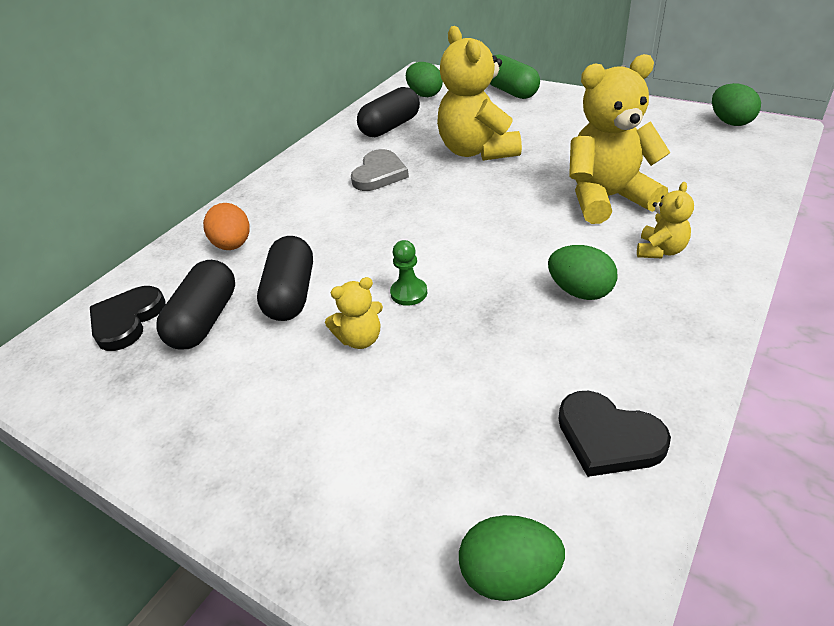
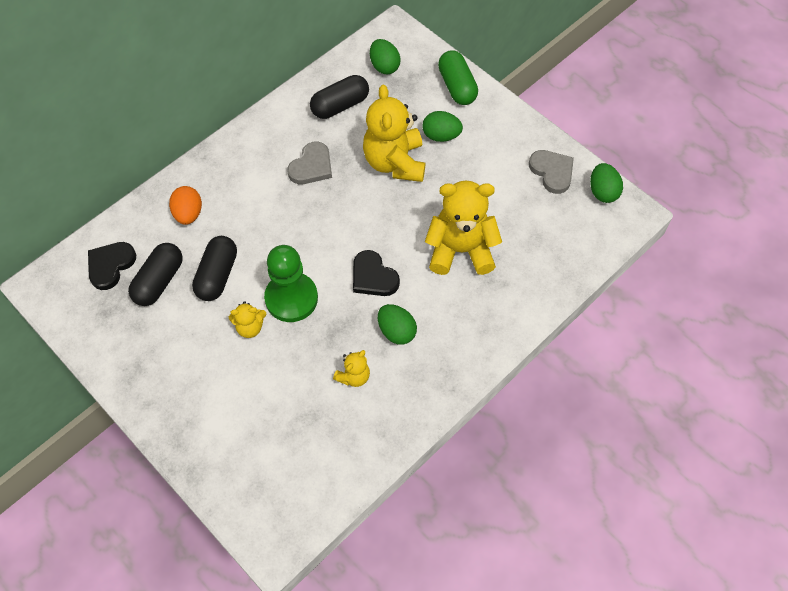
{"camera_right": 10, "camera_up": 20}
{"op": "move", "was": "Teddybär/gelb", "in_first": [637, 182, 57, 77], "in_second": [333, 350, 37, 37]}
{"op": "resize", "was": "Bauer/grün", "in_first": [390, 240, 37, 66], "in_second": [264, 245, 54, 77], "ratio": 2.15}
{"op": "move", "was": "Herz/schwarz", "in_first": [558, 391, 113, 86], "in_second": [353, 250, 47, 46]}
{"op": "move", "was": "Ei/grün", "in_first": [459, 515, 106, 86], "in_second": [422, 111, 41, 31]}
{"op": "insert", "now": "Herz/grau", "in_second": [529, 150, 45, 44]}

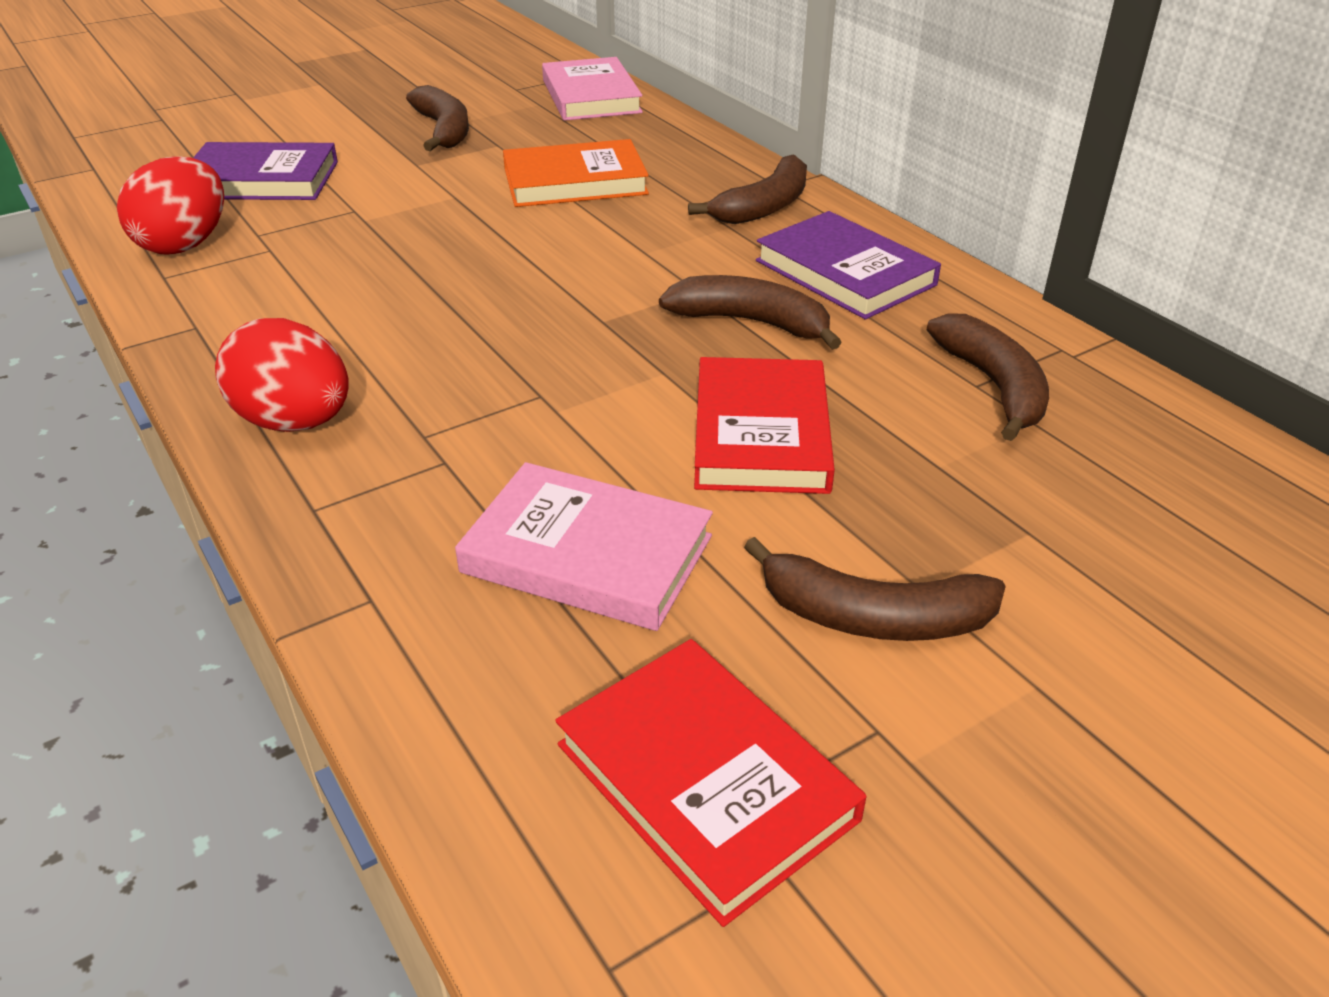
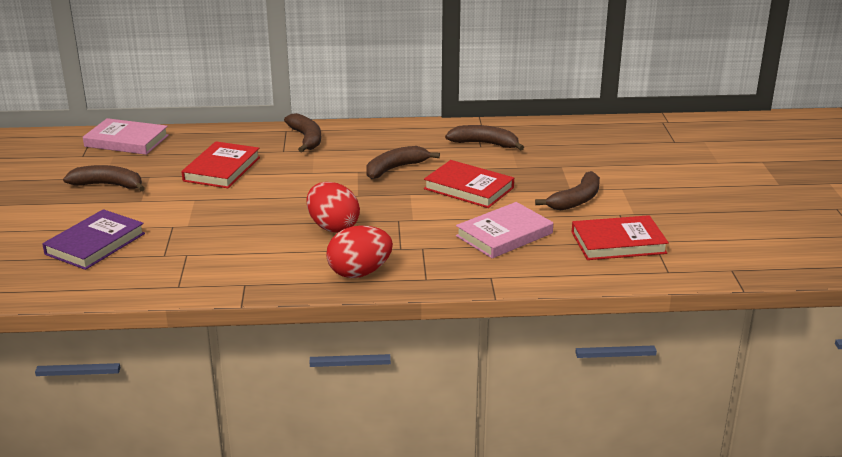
{"camera_right": -60, "camera_up": -10}
{"op": "recolor", "was": "Buch/orange", "now": "Buch/rot", "in_first": [503, 139, 146, 68], "in_second": [182, 141, 78, 47]}
{"op": "move", "was": "Ei/rot", "in_first": [117, 156, 107, 99], "in_second": [307, 182, 53, 51]}
{"op": "delete", "was": "Buch/lila", "in_first": [756, 211, 185, 108]}

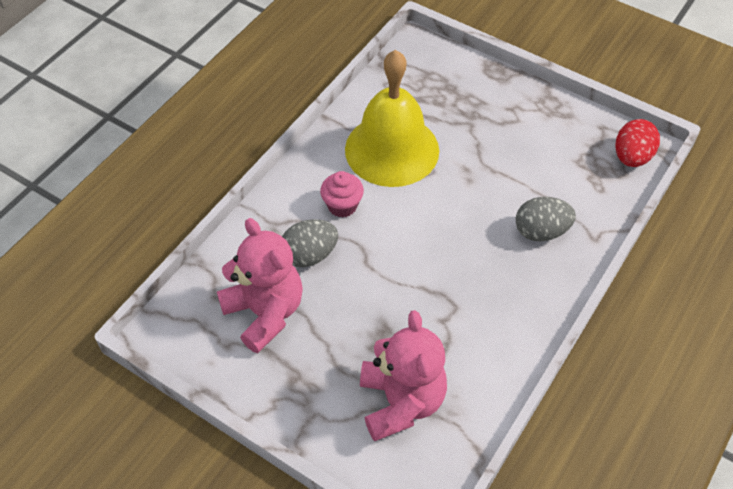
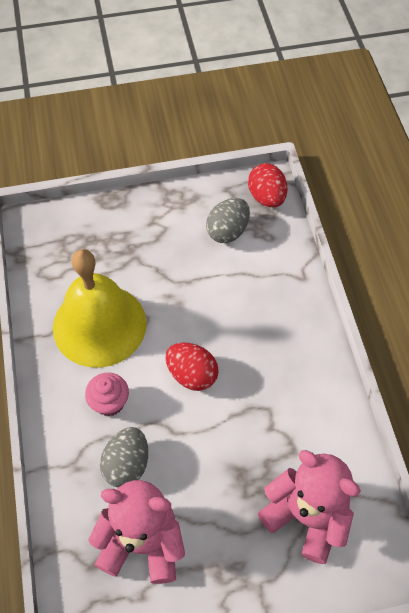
{"camera_right": -45, "camera_up": 5}
{"op": "move", "was": "Ei/grau", "in_first": [516, 197, 60, 44], "in_second": [206, 198, 44, 45]}
{"op": "insert", "now": "Ei/rot", "in_second": [165, 342, 54, 49]}

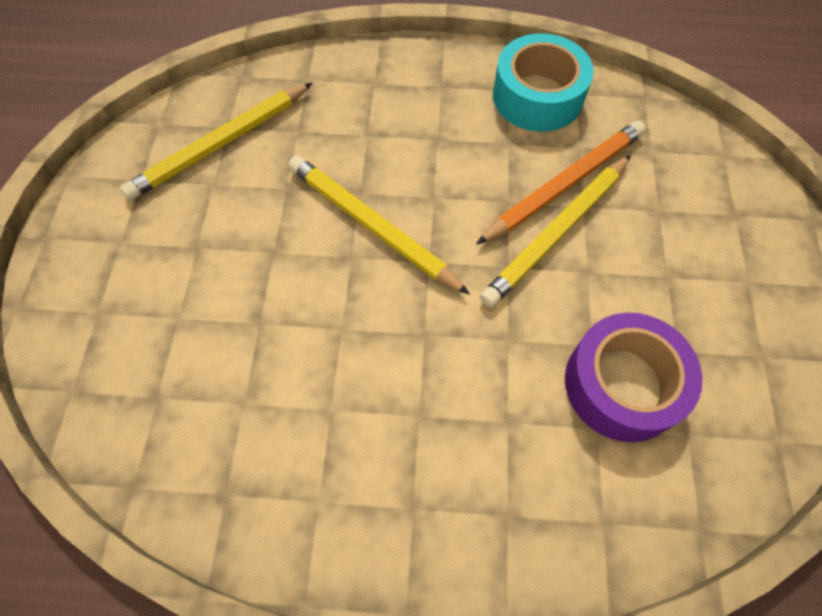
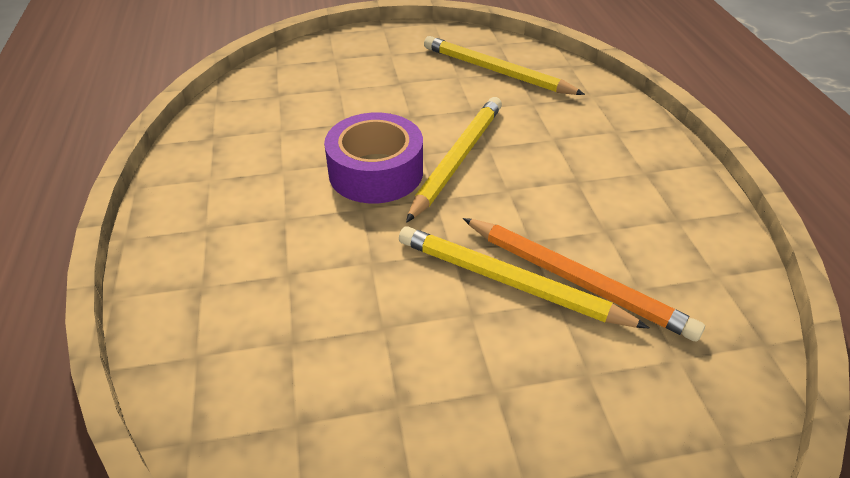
{"camera_right": 75, "camera_up": -20}
{"op": "delete", "was": "Klebeband/türkis", "in_first": [493, 33, 101, 99]}
{"op": "move", "was": "Klebeband/lila", "in_first": [565, 313, 137, 129], "in_second": [324, 113, 99, 90]}

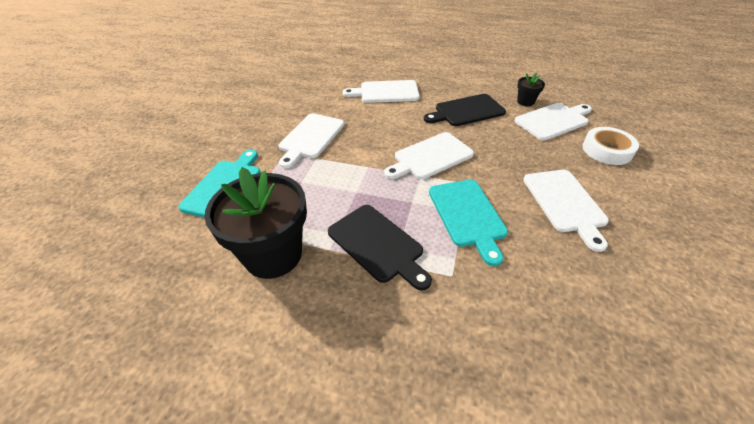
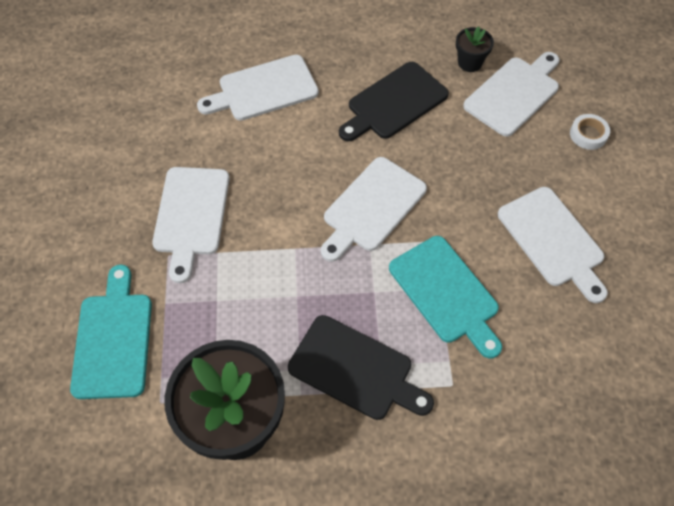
{"camera_right": -20, "camera_up": 15}
{"op": "resize", "was": "Klebeband/weiß", "in_first": [583, 127, 56, 38], "in_second": [570, 114, 40, 36], "ratio": 0.6}

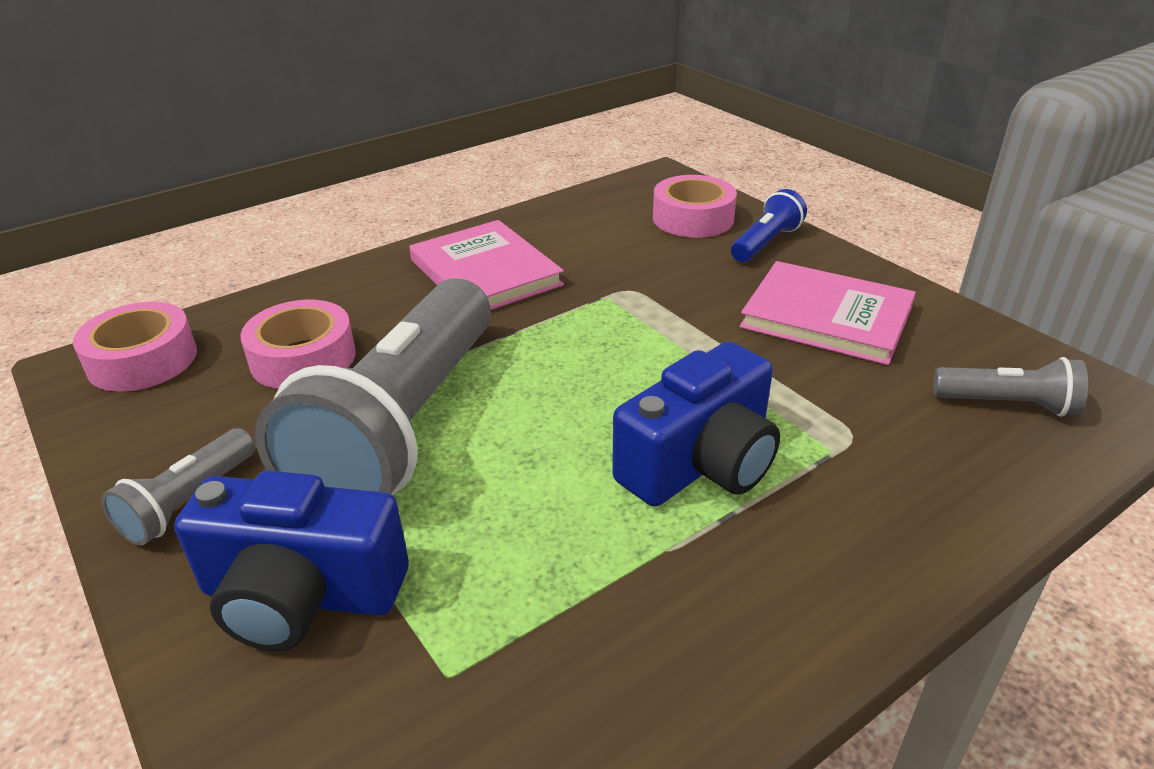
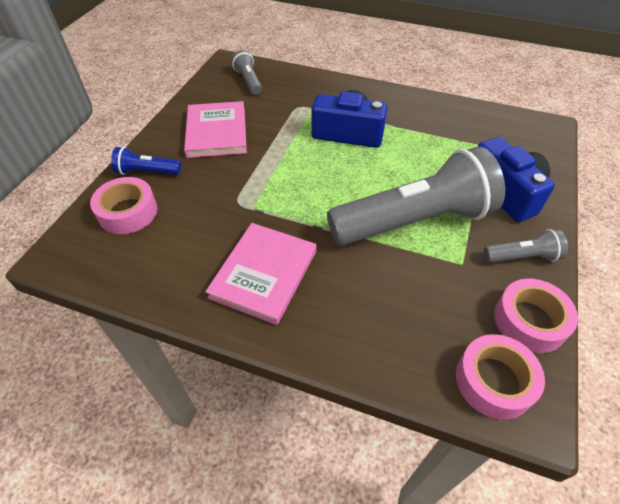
{"camera_right": -125, "camera_up": 15}
{"op": "move", "was": "Klebeband/rosa", "in_first": [240, 300, 116, 89], "in_second": [494, 279, 84, 74]}

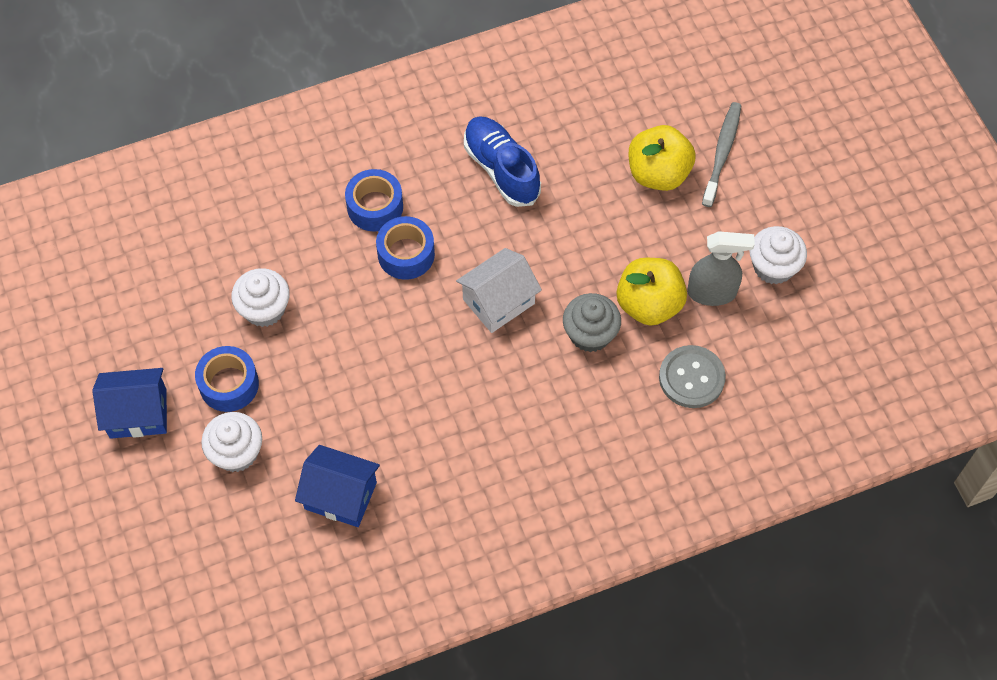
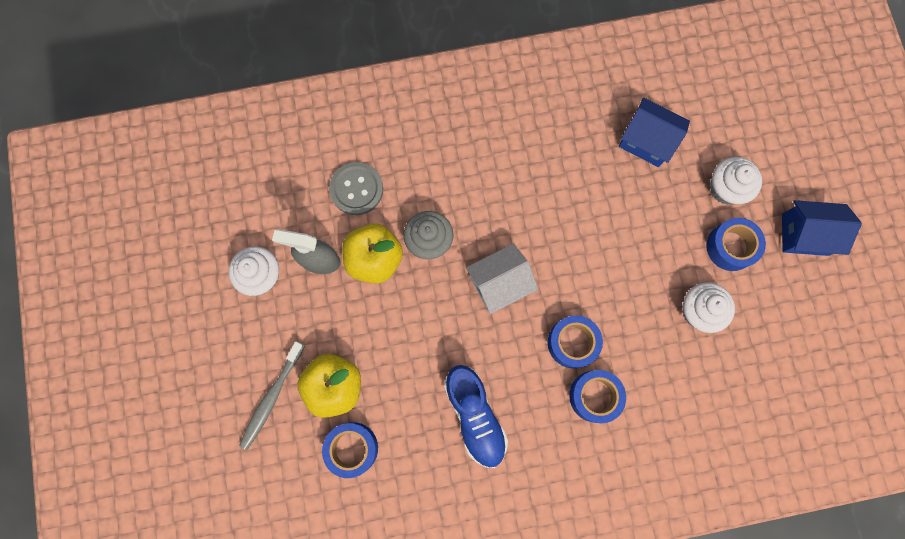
{"camera_right": -170, "camera_up": 15}
{"op": "insert", "now": "Klebeband/blau", "in_second": [322, 422, 56, 56]}

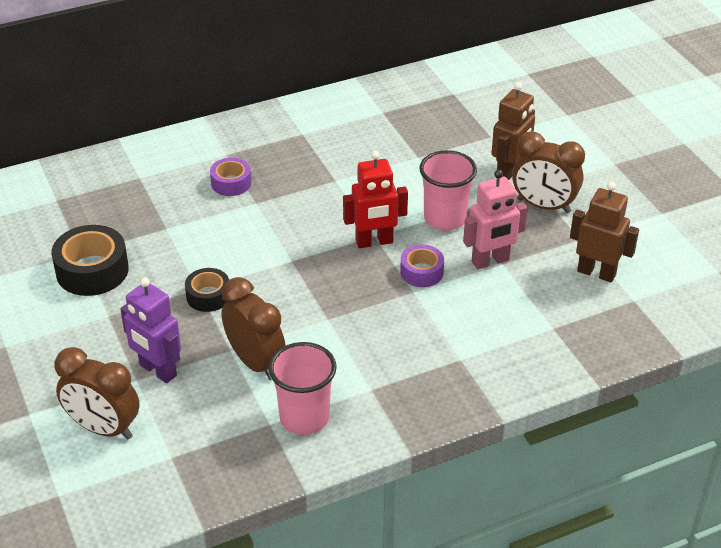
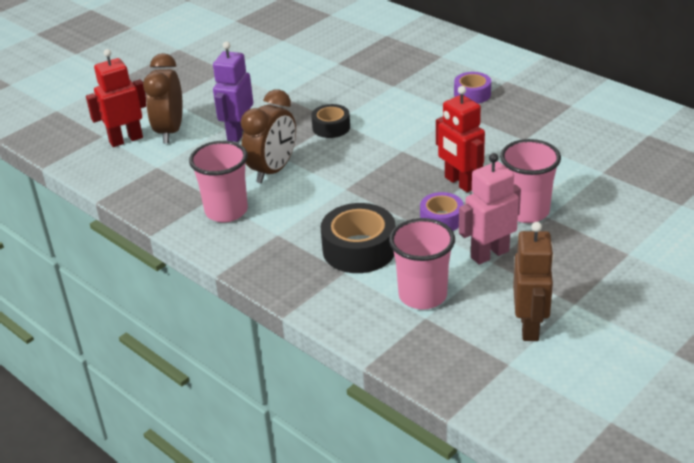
{"camera_right": 70, "camera_up": -5}
{"op": "delete", "was": "Roboter/braun", "in_first": [491, 82, 44, 98]}
{"op": "delete", "was": "Wecker/braun", "in_first": [512, 132, 73, 81]}
{"op": "rotate", "was": "Roboter/rosa", "in_first": [463, 170, 65, 99], "in_second": [459, 153, 62, 112], "clockwise": 105}
{"op": "move", "was": "Klebeband/schwarz", "in_first": [51, 225, 78, 71], "in_second": [321, 203, 74, 70]}
{"op": "insert", "now": "Roboter/rot", "in_second": [86, 49, 60, 98]}
{"op": "insert", "now": "Becher/rosa", "in_second": [389, 218, 66, 91]}

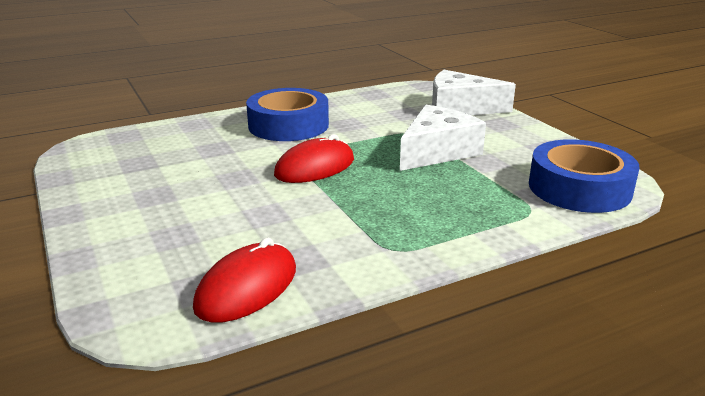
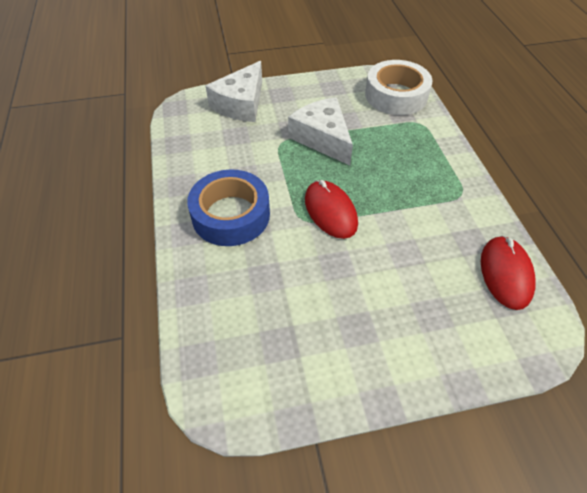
{"camera_right": -75, "camera_up": 25}
{"op": "recolor", "was": "Klebeband/blau", "now": "Klebeband/weiß", "in_first": [529, 139, 110, 74], "in_second": [365, 60, 68, 55]}
{"op": "rotate", "was": "Computermaus/rot", "in_first": [193, 237, 103, 86], "in_second": [481, 236, 55, 74], "clockwise": 45}

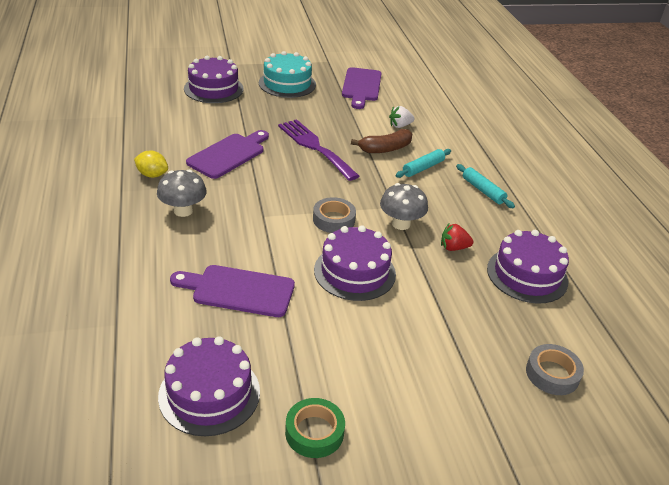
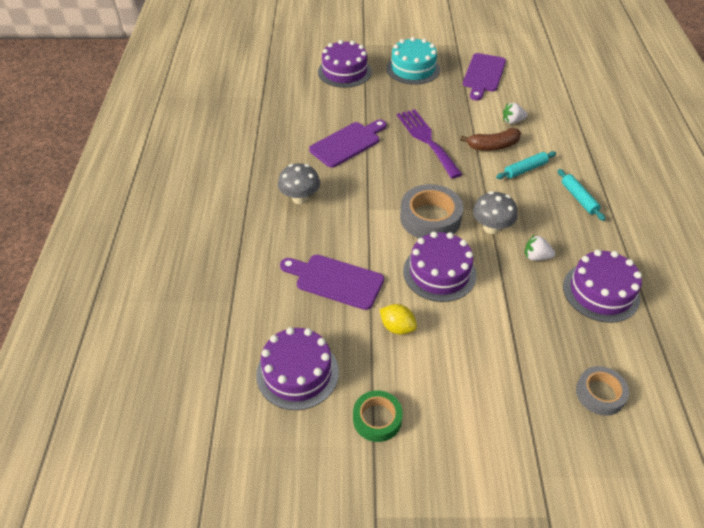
{"camera_right": 15, "camera_up": 10}
{"op": "move", "was": "Zitrone/gelb", "in_first": [134, 150, 34, 28], "in_second": [379, 304, 38, 31]}
{"op": "resize", "was": "Klebeband/grau", "in_first": [313, 197, 43, 36], "in_second": [400, 184, 63, 54], "ratio": 1.6}
{"op": "recolor", "was": "Erdbeere/rot", "now": "Erdbeere/weiß", "in_first": [441, 224, 32, 27], "in_second": [525, 234, 30, 27]}

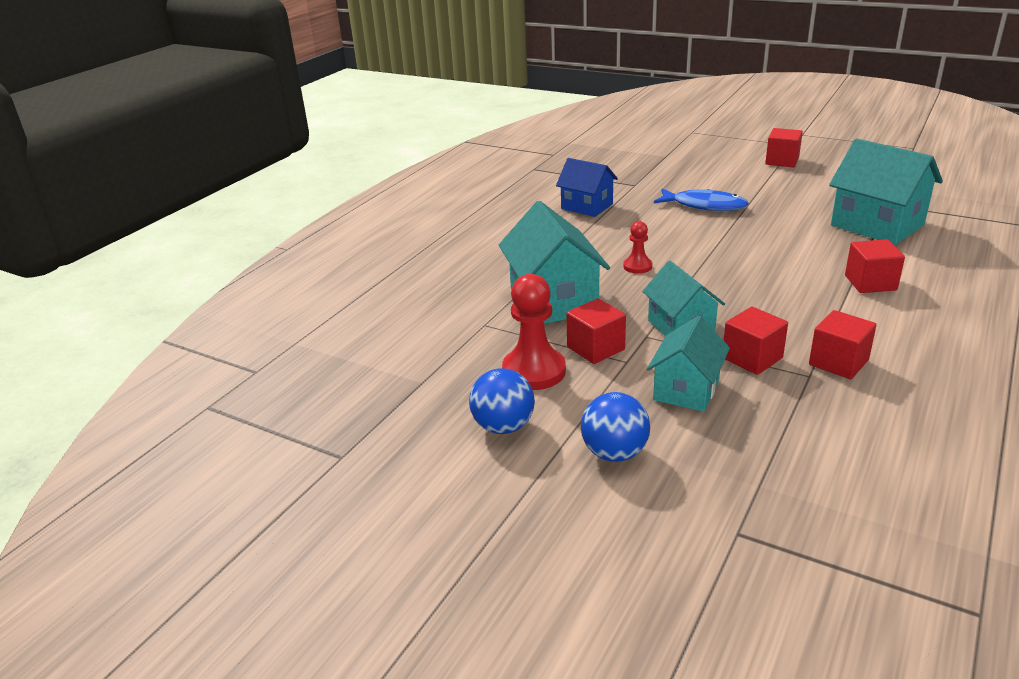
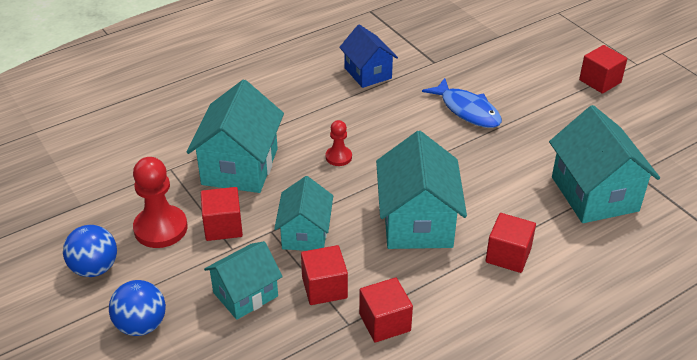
{"camera_right": 25, "camera_up": 10}
{"op": "insert", "now": "Haus/türkis", "in_second": [376, 131, 91, 118]}

